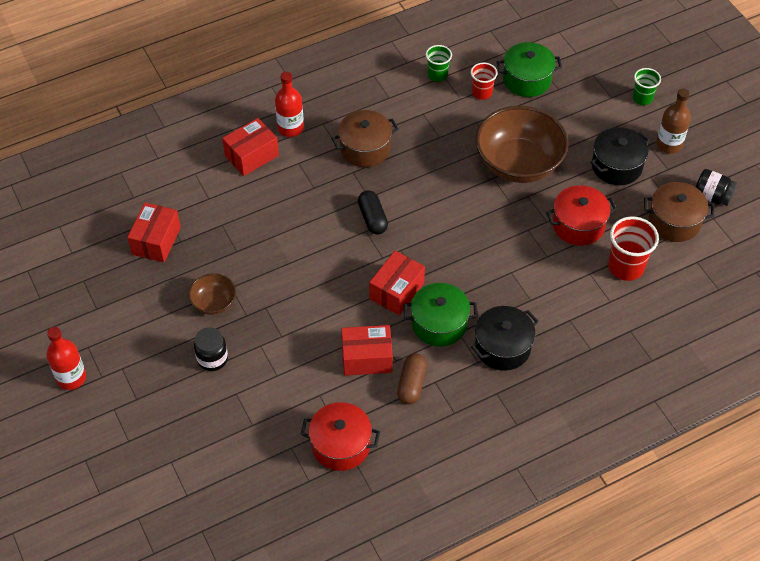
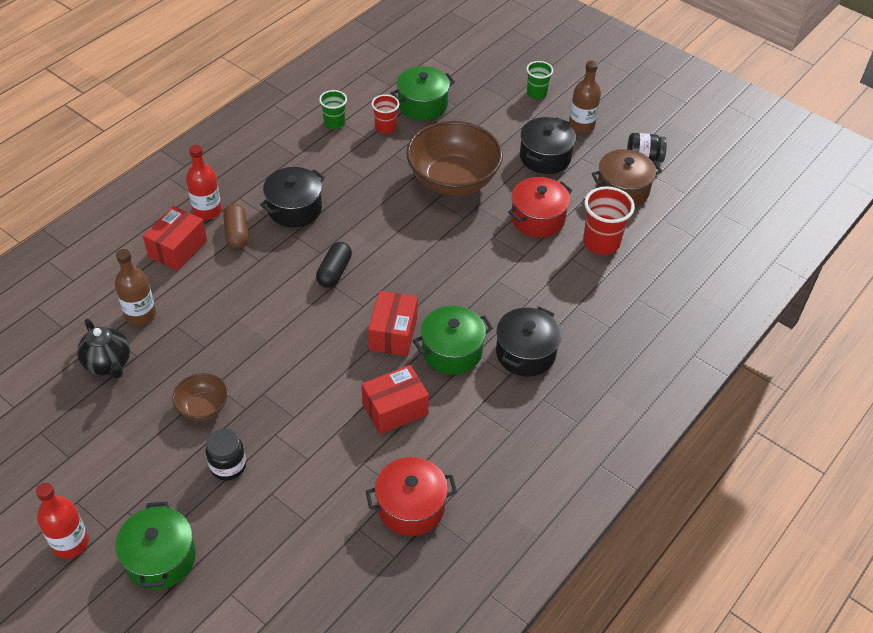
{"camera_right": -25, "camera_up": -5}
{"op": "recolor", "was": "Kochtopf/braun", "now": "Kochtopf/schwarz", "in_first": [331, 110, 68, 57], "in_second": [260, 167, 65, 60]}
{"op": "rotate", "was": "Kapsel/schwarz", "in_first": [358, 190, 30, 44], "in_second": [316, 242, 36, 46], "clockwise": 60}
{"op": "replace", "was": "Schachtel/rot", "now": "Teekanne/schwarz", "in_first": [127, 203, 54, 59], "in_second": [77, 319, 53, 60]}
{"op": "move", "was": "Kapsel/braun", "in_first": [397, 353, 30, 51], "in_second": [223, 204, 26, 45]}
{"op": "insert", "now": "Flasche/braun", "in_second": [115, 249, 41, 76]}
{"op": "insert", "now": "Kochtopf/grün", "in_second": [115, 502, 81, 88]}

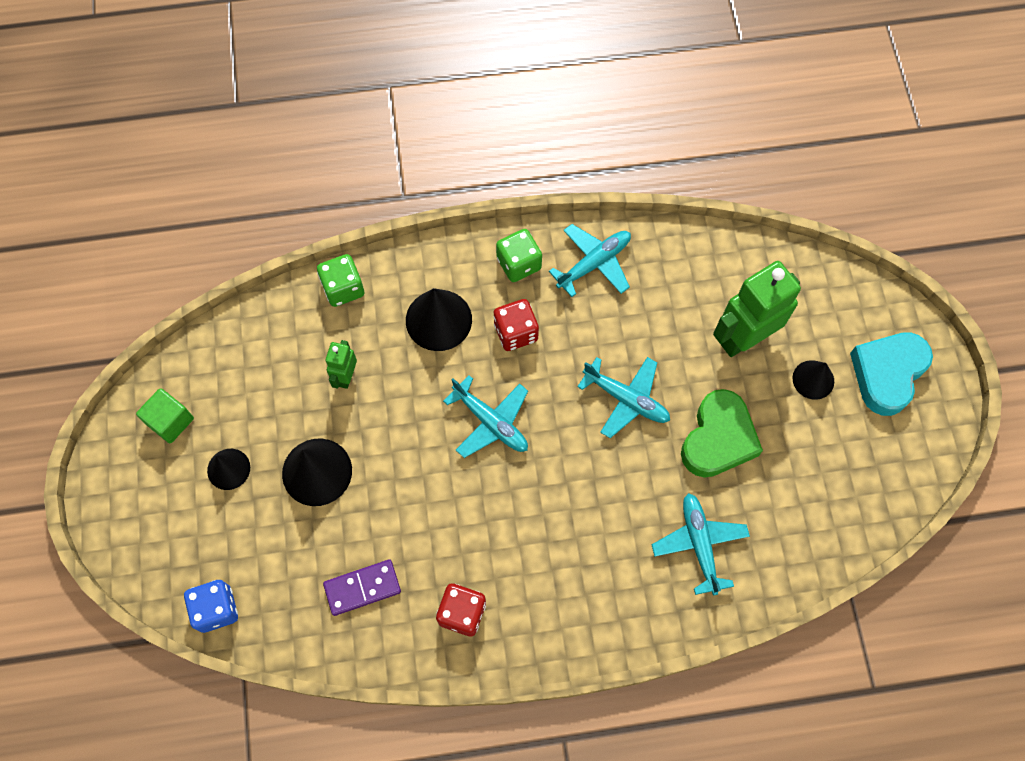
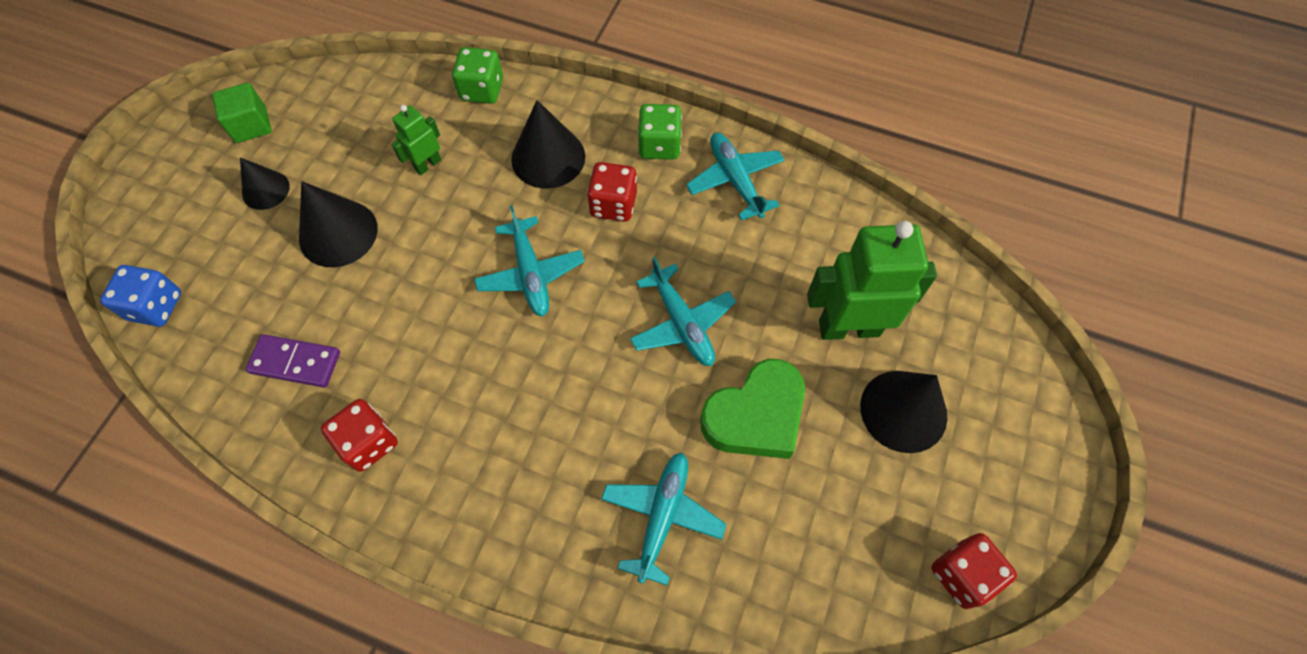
{"camera_right": 30, "camera_up": -5}
{"op": "rotate", "was": "Flugzeug/türkis", "in_first": [549, 224, 82, 73], "in_second": [686, 133, 99, 88], "clockwise": -105}
{"op": "delete", "was": "Herz/türkis", "in_first": [850, 332, 83, 84]}
{"op": "resize", "was": "Kegel/schwarz", "in_first": [793, 360, 41, 40], "in_second": [860, 371, 88, 82], "ratio": 1.63}
{"op": "insert", "now": "Spielwürfel/rot", "in_second": [931, 533, 86, 76]}

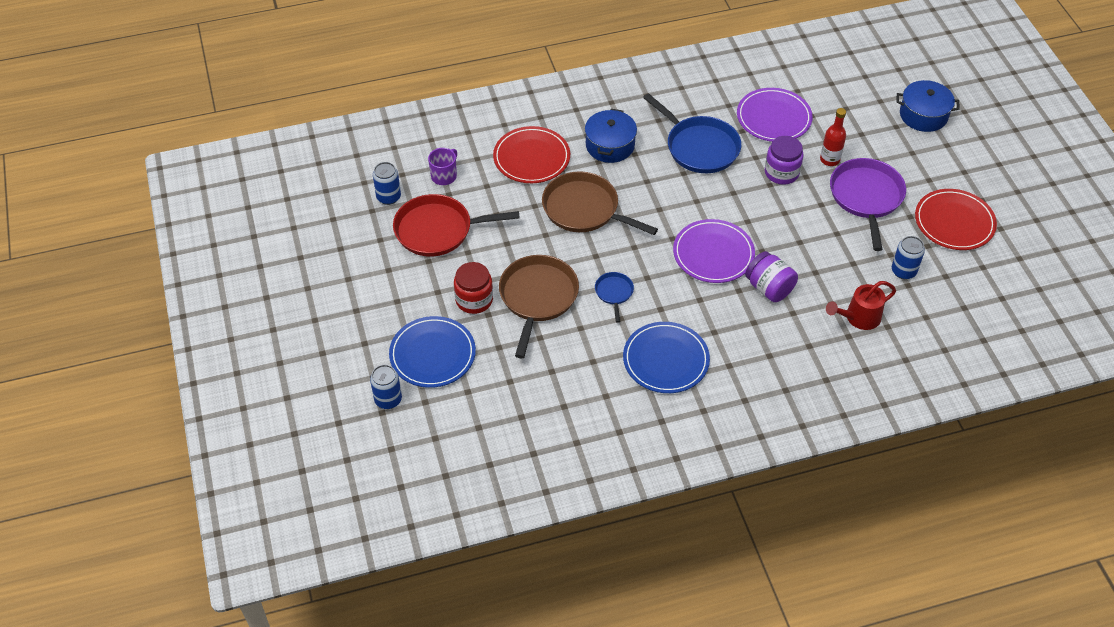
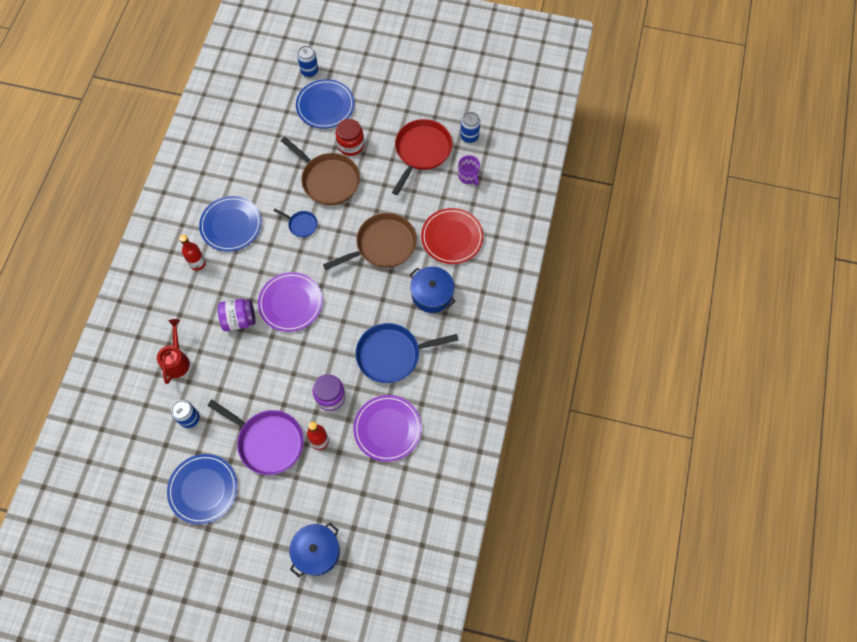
{"camera_right": 120, "camera_up": 15}
{"op": "recolor", "was": "Teller/rot", "now": "Teller/blau", "in_first": [915, 189, 82, 61], "in_second": [167, 454, 71, 70]}
{"op": "insert", "now": "Flasche/rot", "in_second": [179, 235, 27, 35]}

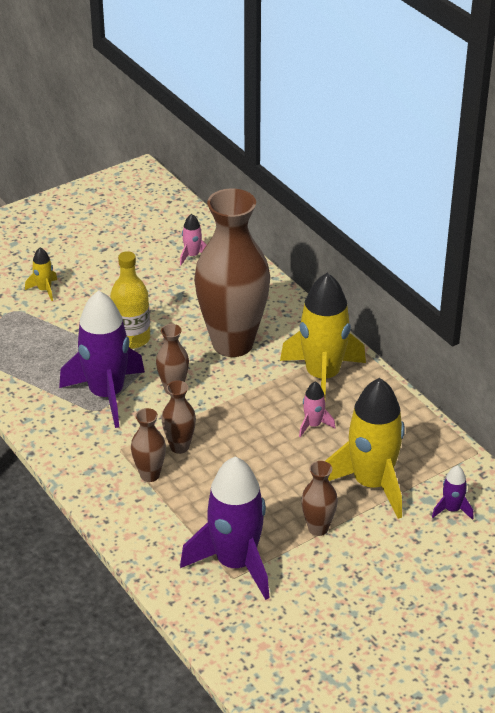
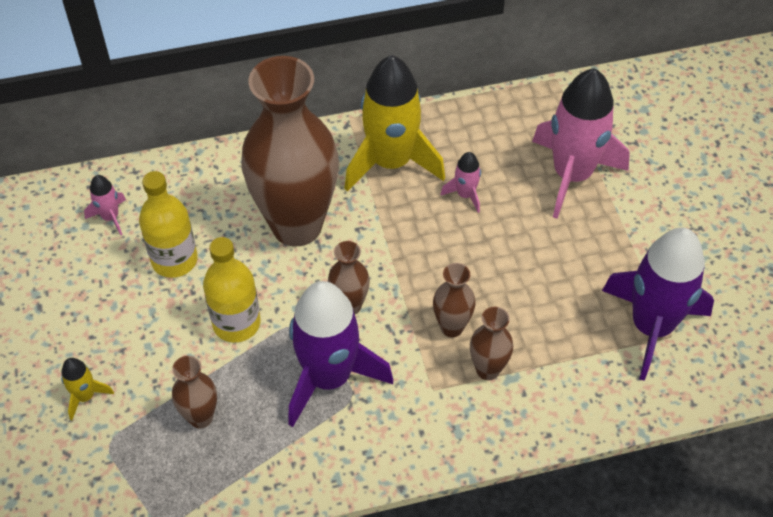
{"camera_right": -70, "camera_up": 15}
{"op": "recolor", "was": "Rakete/gelb", "now": "Rakete/rosa", "in_first": [325, 378, 80, 141], "in_second": [532, 68, 98, 151]}
{"op": "move", "was": "Vase/braun", "in_first": [301, 461, 37, 75], "in_second": [172, 356, 45, 72]}
{"op": "delete", "was": "Rakete/lila", "in_first": [432, 465, 42, 55]}
{"op": "insert", "now": "Flasche/gelb", "in_second": [139, 171, 59, 107]}

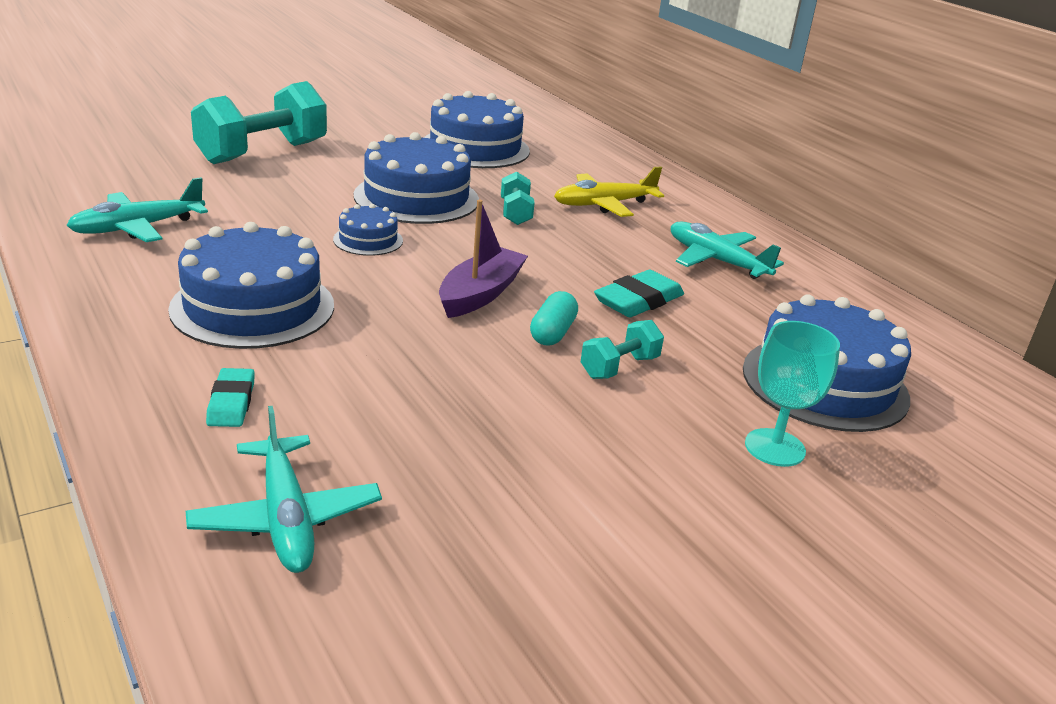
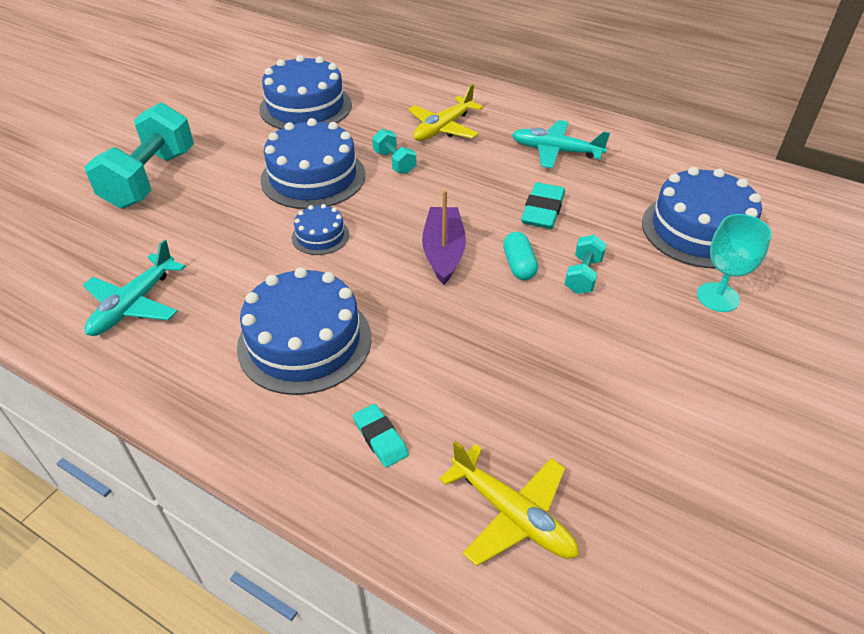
{"camera_right": -25, "camera_up": 15}
{"op": "recolor", "was": "Flugzeug/türkis", "now": "Flugzeug/gelb", "in_first": [186, 406, 196, 167], "in_second": [439, 441, 140, 125]}

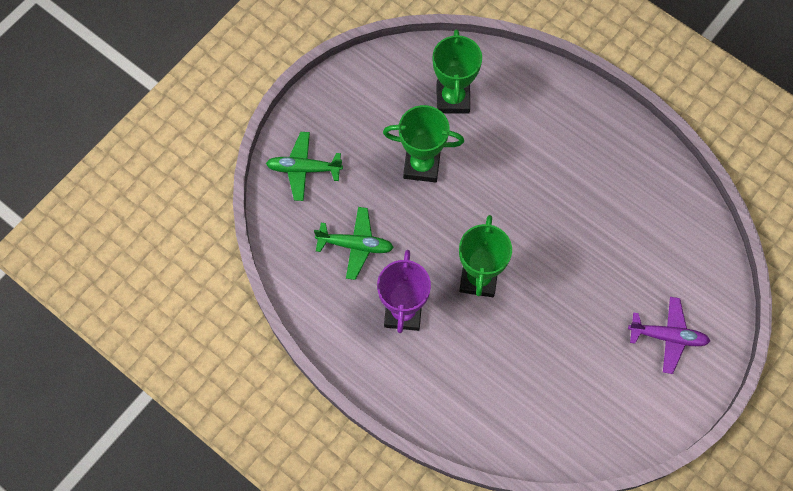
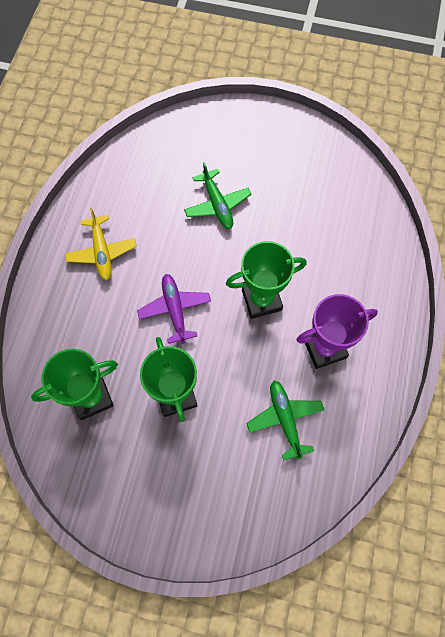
{"camera_right": -115, "camera_up": 0}
{"op": "move", "was": "Flugzeug/grün", "in_first": [266, 132, 77, 69], "in_second": [184, 162, 68, 67]}
{"op": "move", "was": "Flugzeug/lila", "in_first": [628, 297, 82, 77], "in_second": [137, 274, 74, 70]}
{"op": "insert", "now": "Flugzeug/gelb", "in_second": [65, 208, 72, 72]}

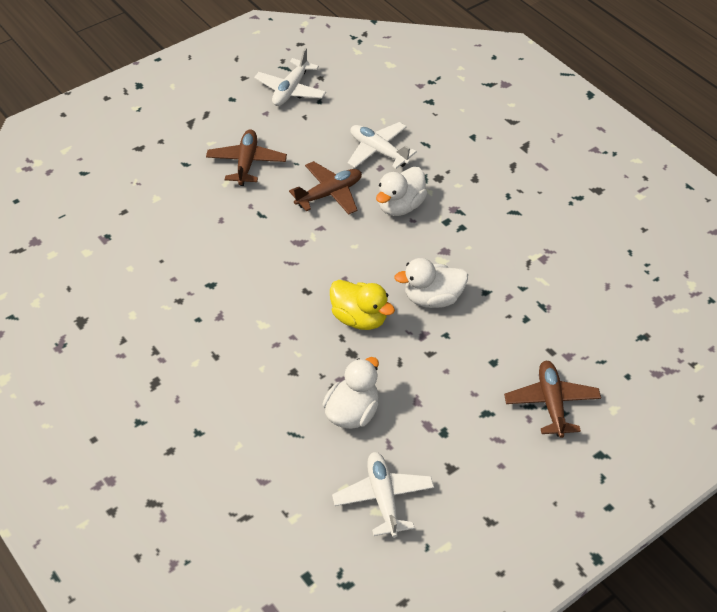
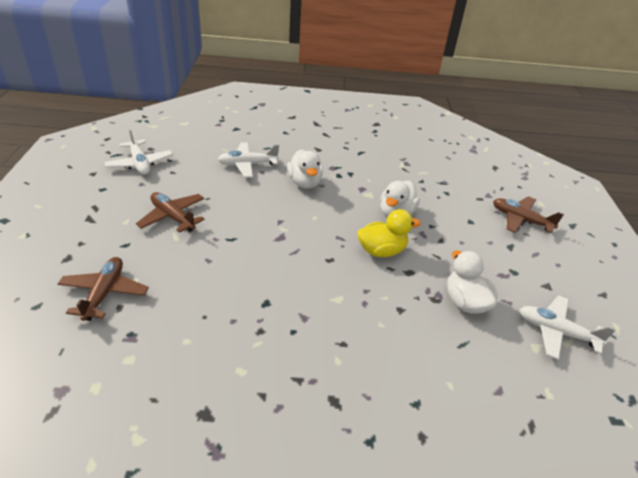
{"camera_right": -55, "camera_up": -10}
{"op": "move", "was": "Flugzeug/braun", "in_first": [289, 161, 73, 54], "in_second": [58, 257, 91, 64]}

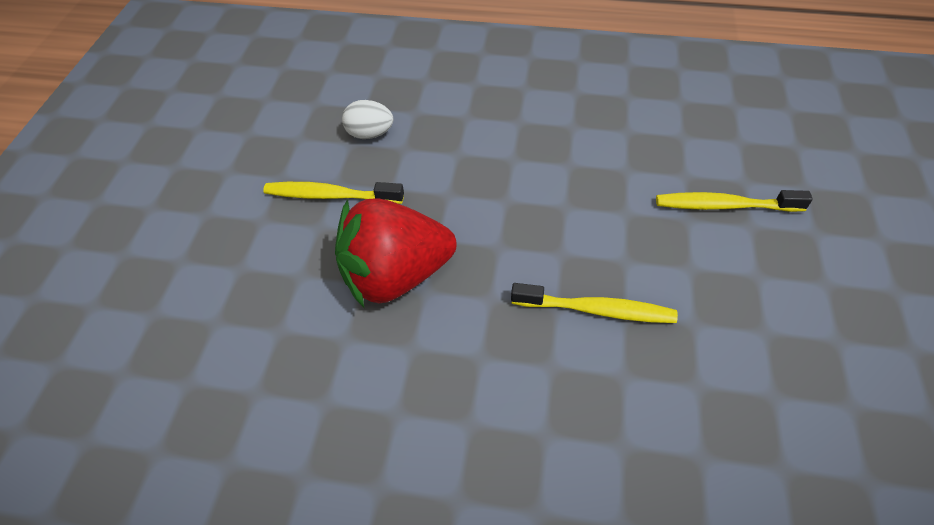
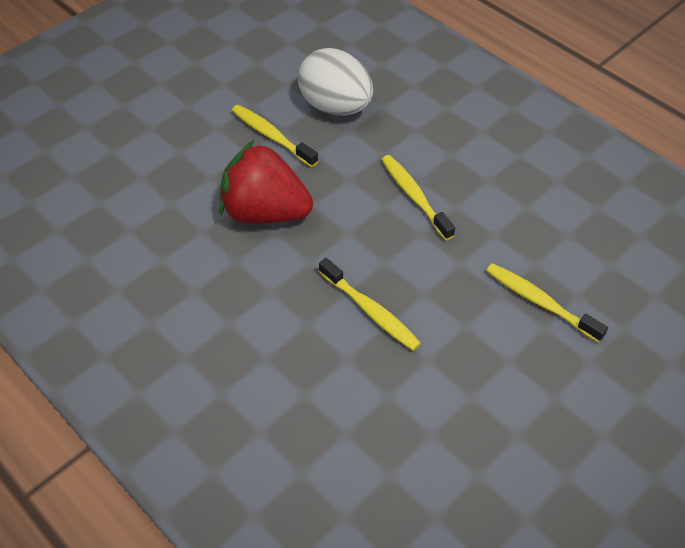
{"camera_right": 35, "camera_up": 0}
{"op": "resize", "was": "Ei/weiß", "in_first": [342, 100, 51, 39], "in_second": [298, 48, 75, 67], "ratio": 1.9}
{"op": "insert", "now": "Zahnbürste/gelb", "in_second": [381, 155, 74, 85]}

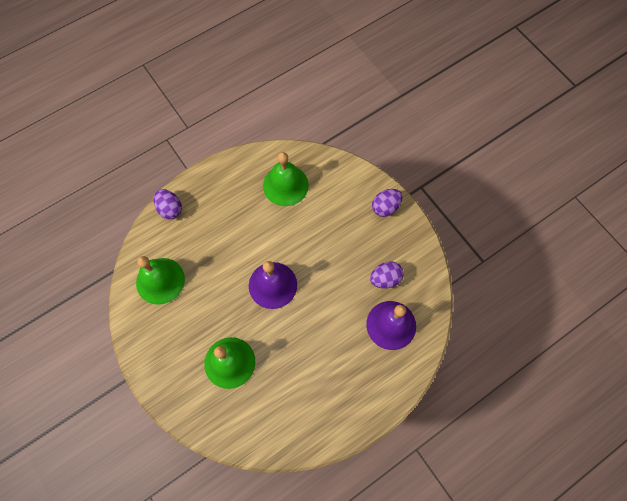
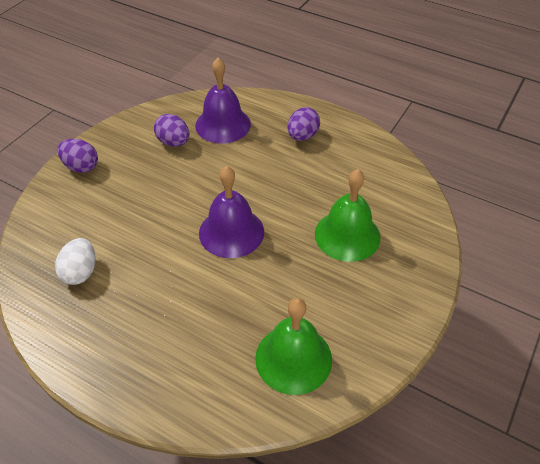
{"camera_right": -115, "camera_up": -20}
{"op": "replace", "was": "Glocke/grün", "now": "Ei/weiß", "in_first": [263, 152, 46, 54], "in_second": [55, 238, 41, 47]}
{"op": "move", "was": "Ei/lila", "in_first": [154, 189, 28, 31], "in_second": [287, 107, 33, 34]}

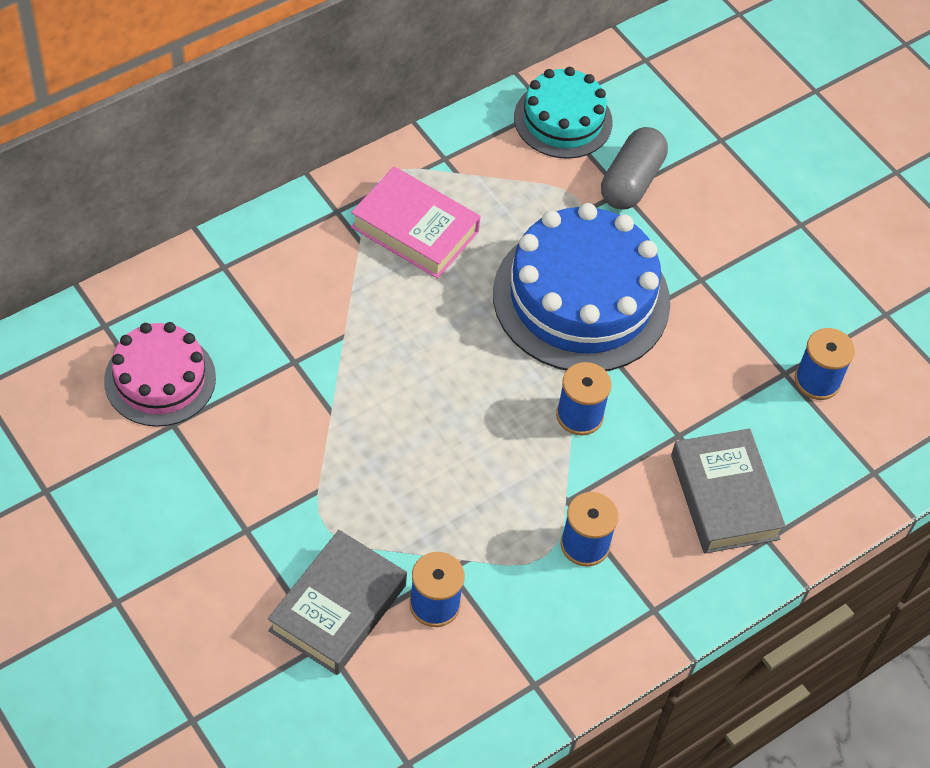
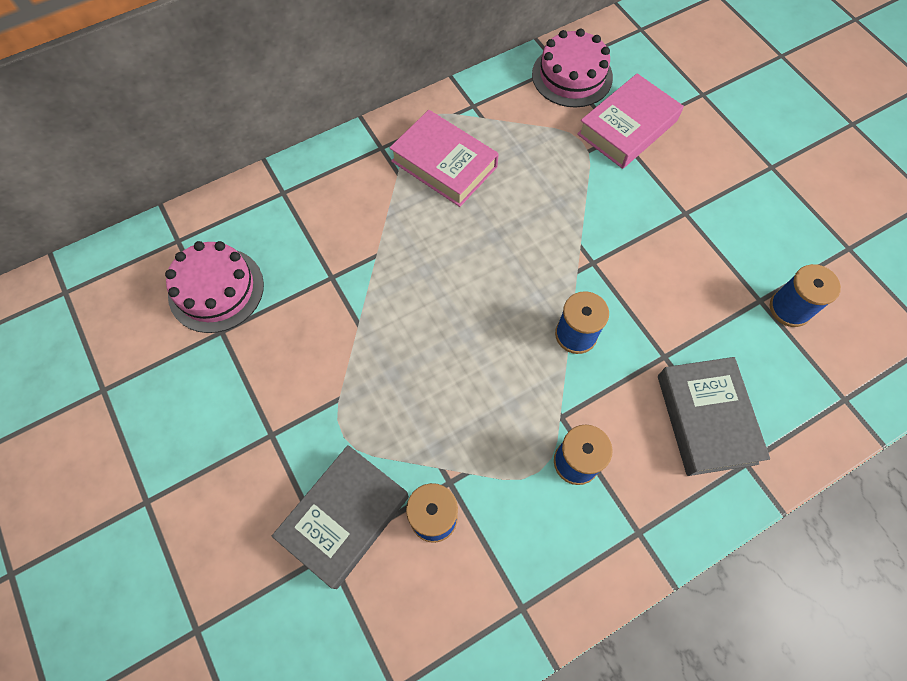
{"camera_right": 10, "camera_up": 10}
{"op": "recolor", "was": "Kuchen/türkis", "now": "Kuchen/rosa", "in_first": [514, 67, 99, 92], "in_second": [532, 28, 81, 80]}
{"op": "replace", "was": "Kapsel/grau", "now": "Buch/rosa", "in_first": [601, 127, 67, 83], "in_second": [577, 73, 107, 96]}
{"op": "delete", "was": "Kuchen/blau", "in_first": [493, 203, 177, 168]}

